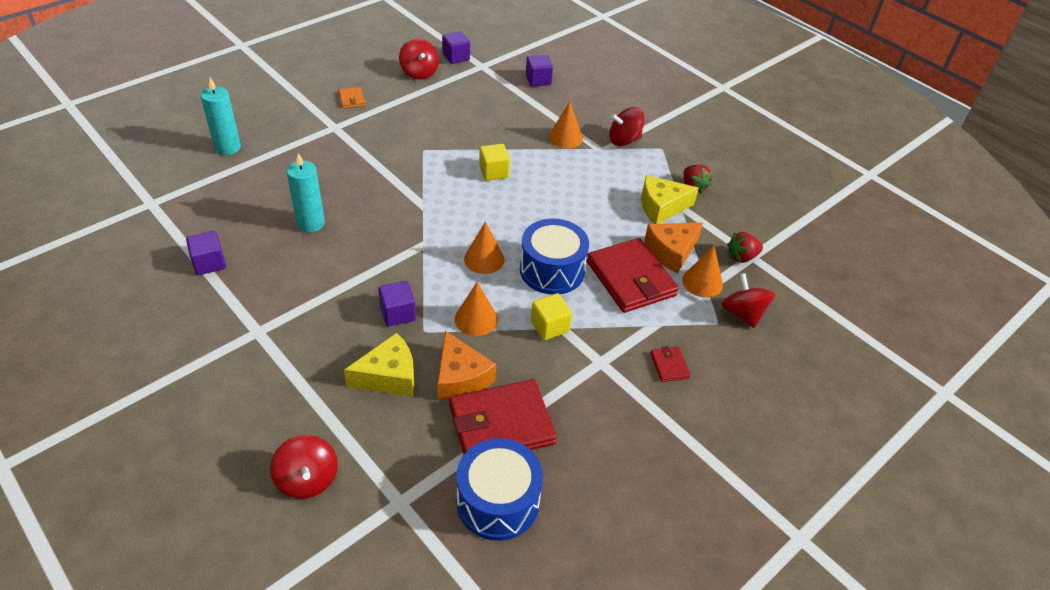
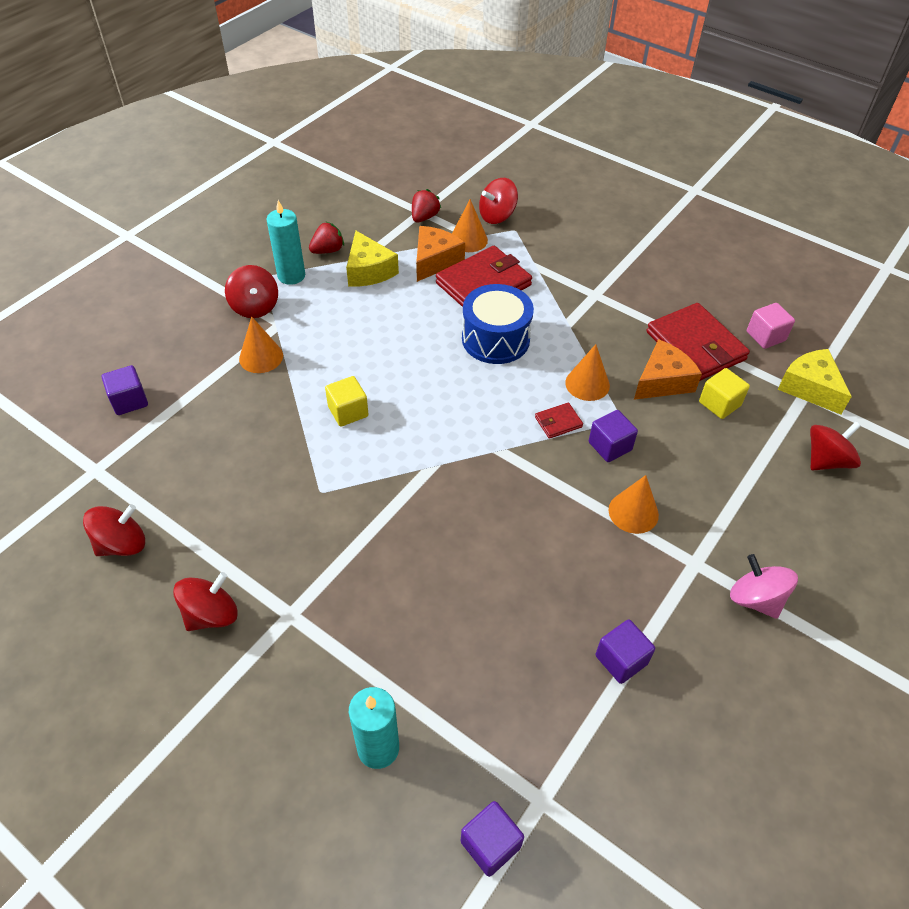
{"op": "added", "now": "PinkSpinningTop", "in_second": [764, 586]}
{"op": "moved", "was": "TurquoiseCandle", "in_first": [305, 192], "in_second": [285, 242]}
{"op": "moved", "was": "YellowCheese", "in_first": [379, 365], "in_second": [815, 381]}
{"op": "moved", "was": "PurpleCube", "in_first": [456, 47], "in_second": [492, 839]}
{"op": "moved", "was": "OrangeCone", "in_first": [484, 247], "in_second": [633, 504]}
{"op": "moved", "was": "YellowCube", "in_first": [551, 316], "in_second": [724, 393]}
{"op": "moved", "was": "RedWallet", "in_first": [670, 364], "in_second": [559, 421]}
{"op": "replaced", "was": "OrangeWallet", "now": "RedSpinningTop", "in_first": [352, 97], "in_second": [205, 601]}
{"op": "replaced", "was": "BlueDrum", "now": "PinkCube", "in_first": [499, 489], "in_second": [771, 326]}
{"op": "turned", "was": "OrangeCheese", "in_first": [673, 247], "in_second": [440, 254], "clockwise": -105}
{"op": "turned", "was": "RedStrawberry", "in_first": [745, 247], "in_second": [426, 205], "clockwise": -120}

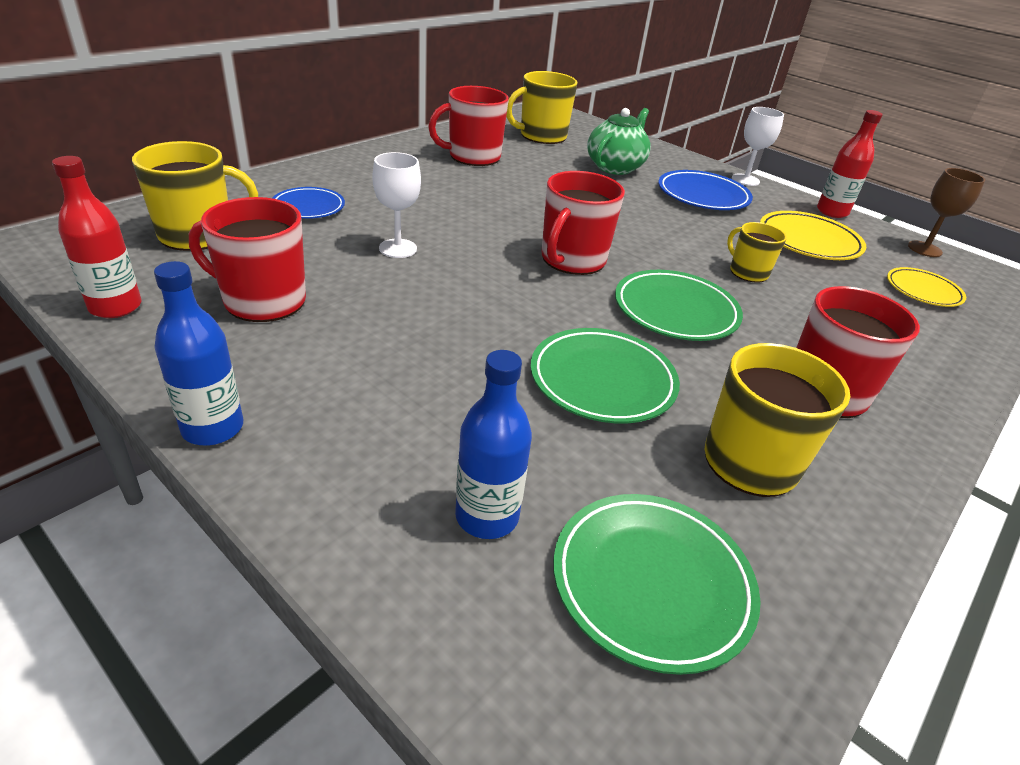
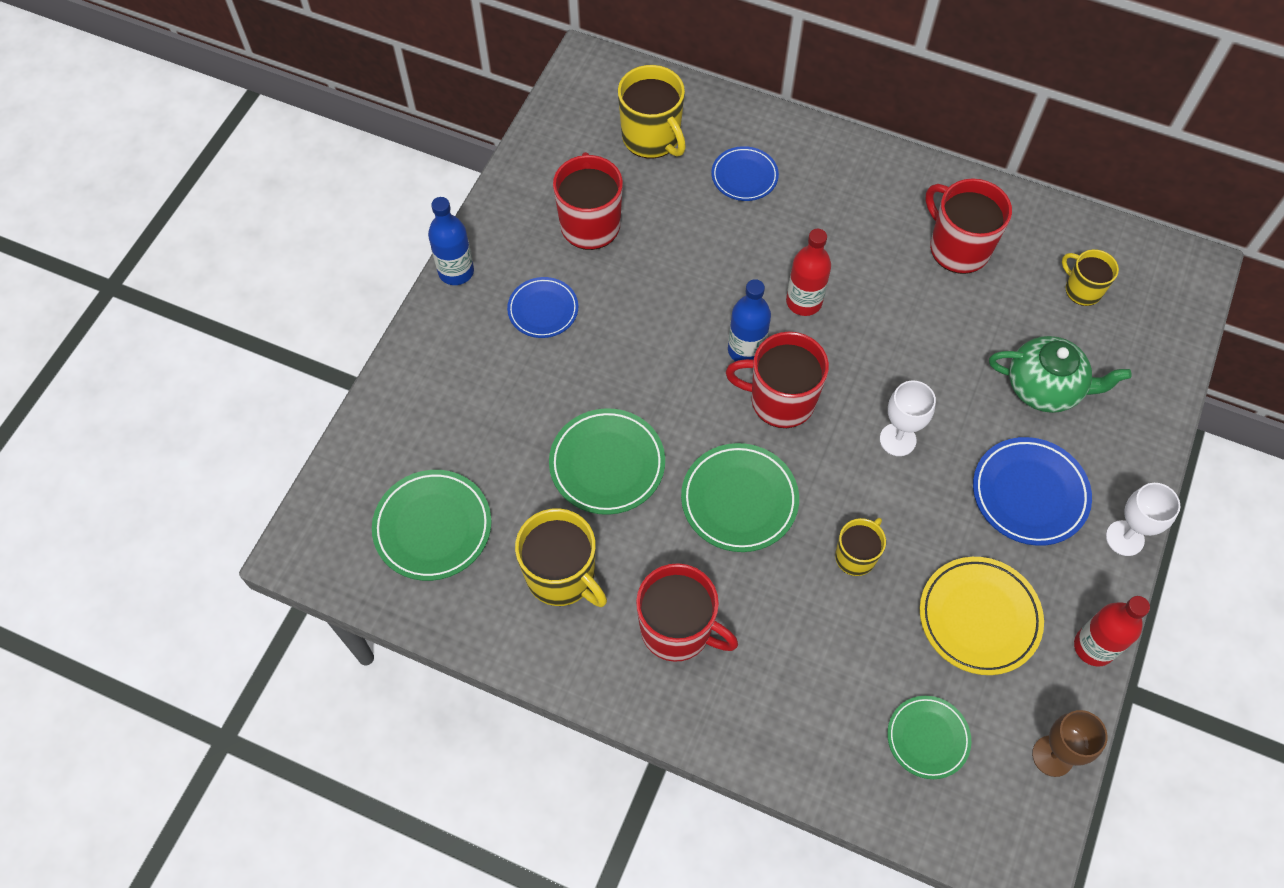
{"op": "added", "now": "BluePlate", "in_second": [542, 307]}
{"op": "moved", "was": "RedBottle", "in_first": [97, 237], "in_second": [808, 272]}
{"op": "moved", "was": "WhiteGoblet", "in_first": [396, 205], "in_second": [908, 418]}
{"op": "moved", "was": "BlueBottle", "in_first": [493, 444], "in_second": [749, 320]}
{"op": "recoloured", "was": "YellowPlate", "now": "GreenPlate", "in_first": [926, 287], "in_second": [929, 737]}
{"op": "resized", "was": "YellowMug", "in_first": [542, 107], "in_second": [1090, 277], "ratio": 0.6}

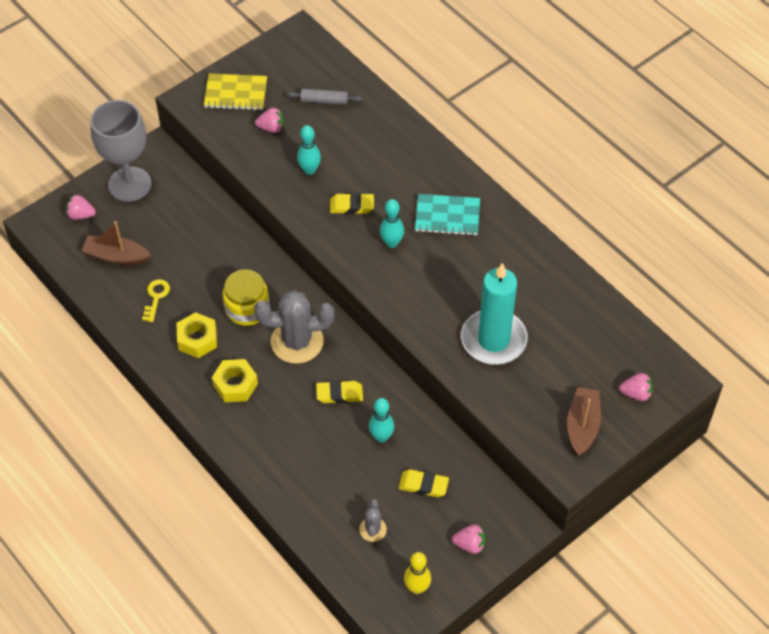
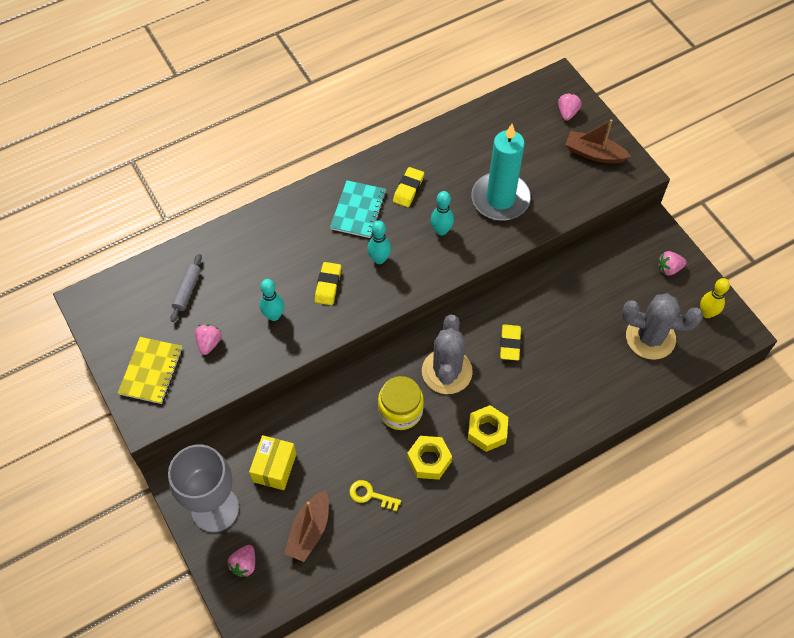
{"op": "added", "now": "YellowBox", "in_second": [272, 462]}
{"op": "moved", "was": "TurquoiseBowlingPin", "in_first": [381, 420], "in_second": [442, 213]}
{"op": "moved", "was": "YellowEraser", "in_first": [424, 483], "in_second": [408, 187]}
{"op": "turned", "was": "PinkStrawberry", "in_first": [469, 539], "in_second": [672, 263], "clockwise": -120}
{"op": "resized", "was": "GreyCactus", "in_first": [373, 520], "in_second": [662, 326], "ratio": 2.08}

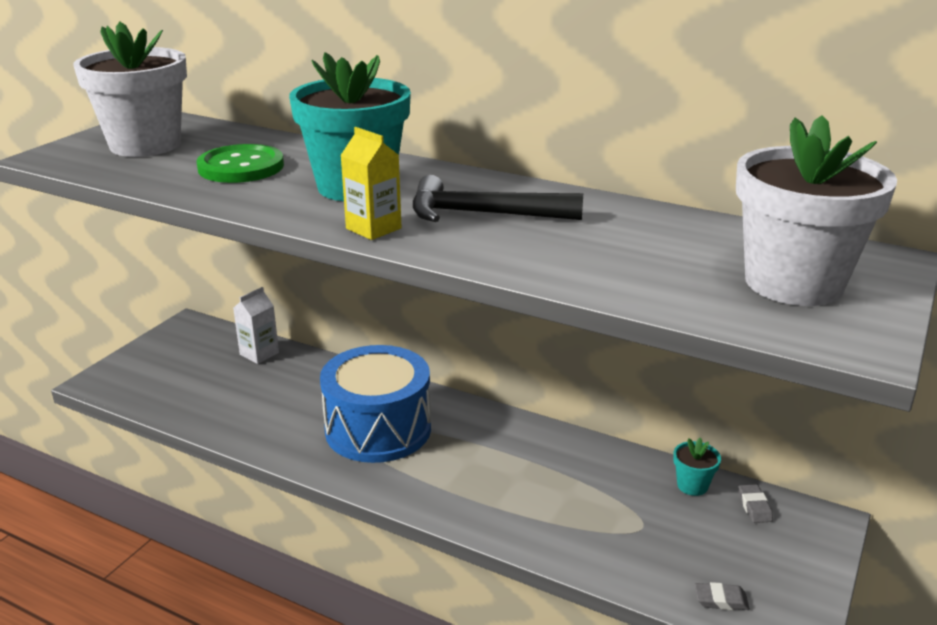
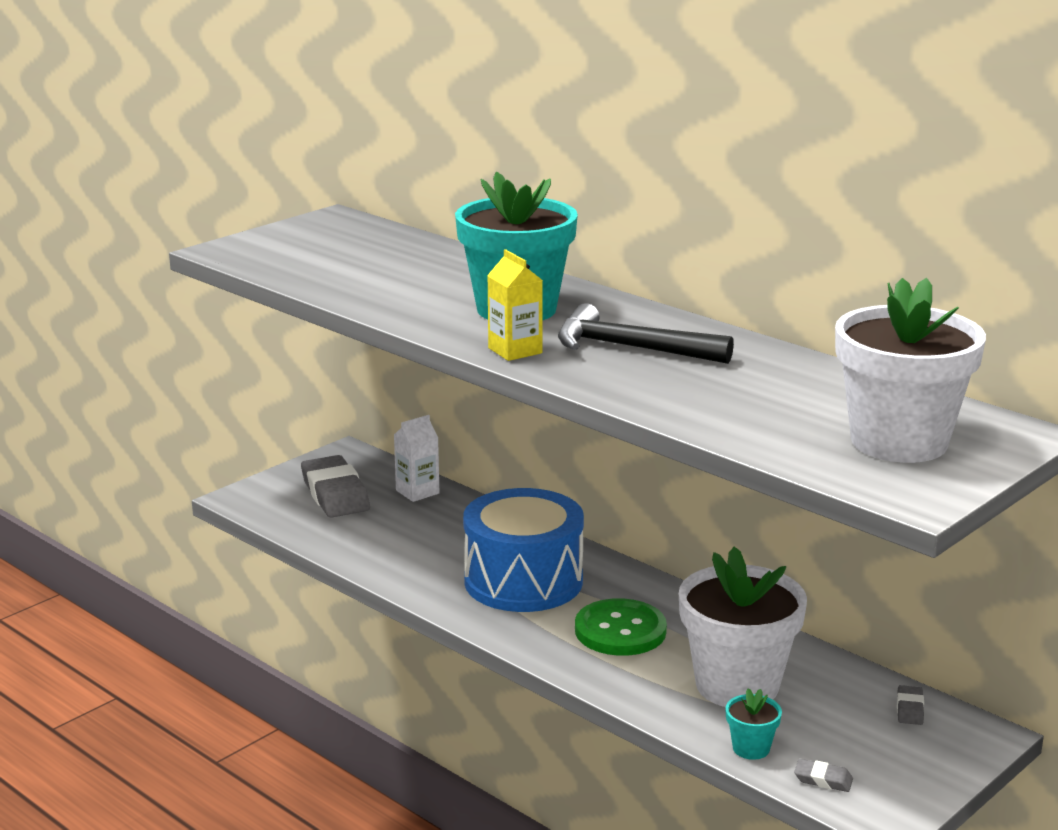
{"op": "added", "now": "GreyEraser", "in_second": [335, 486]}
{"op": "moved", "was": "WhiteFlowerPot", "in_first": [130, 89], "in_second": [743, 627]}
{"op": "moved", "was": "GreenButton", "in_first": [240, 163], "in_second": [621, 627]}
{"op": "moved", "was": "TurquoiseFlowerPot", "in_first": [697, 467], "in_second": [753, 724]}

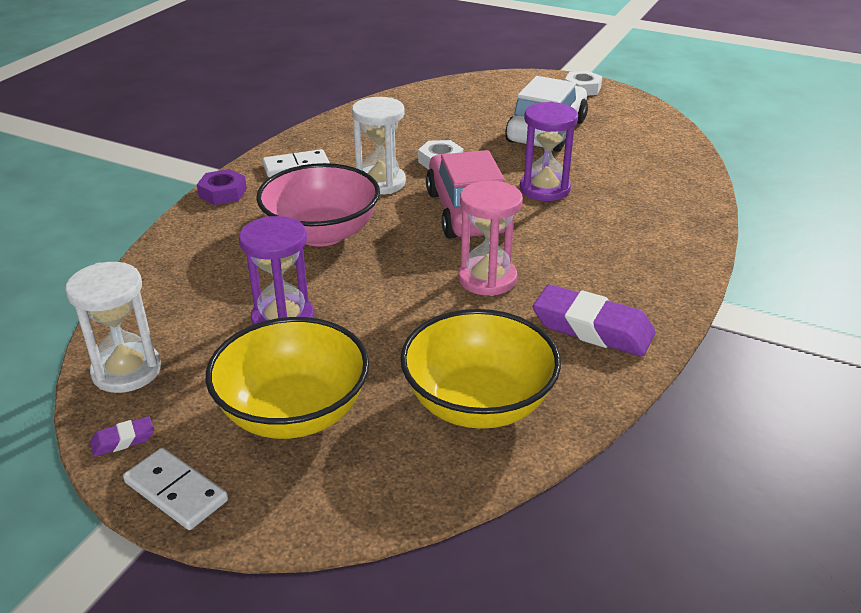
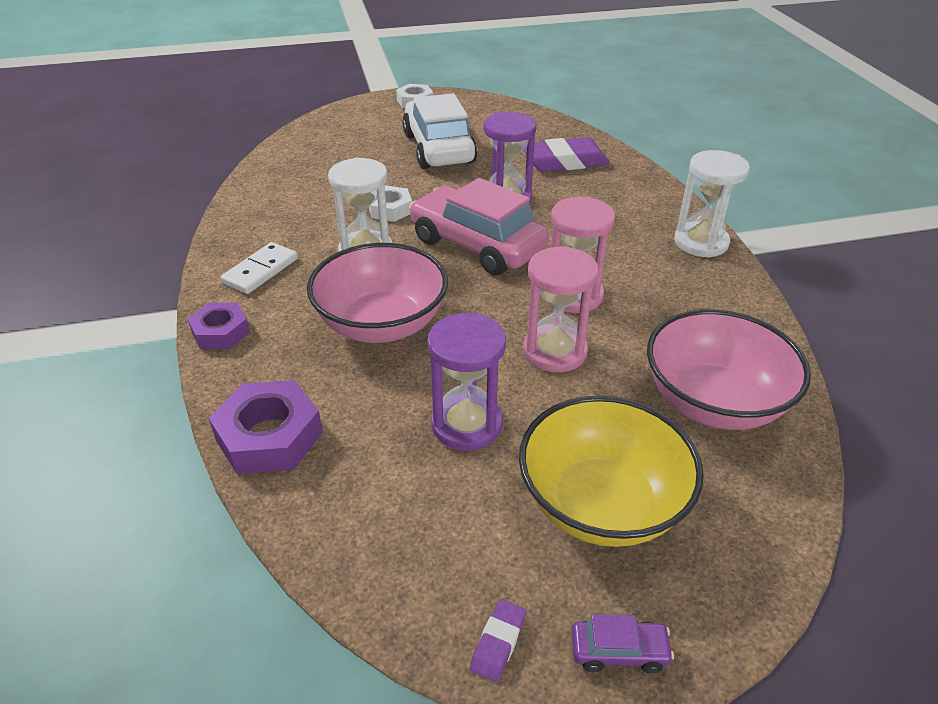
{"op": "added", "now": "PurpleNut", "in_second": [266, 427]}
{"op": "added", "now": "PinkHourglass", "in_second": [561, 309]}
{"op": "moved", "was": "WhiteHourglass", "in_first": [113, 327], "in_second": [712, 204]}
{"op": "moved", "was": "PurpleEraser", "in_first": [594, 320], "in_second": [567, 154]}
{"op": "replaced", "was": "WhiteDomino", "now": "PurpleCar", "in_first": [175, 489], "in_second": [623, 644]}
{"op": "recoloured", "was": "YellowBowl", "now": "PinkBowl", "in_first": [480, 369], "in_second": [729, 369]}

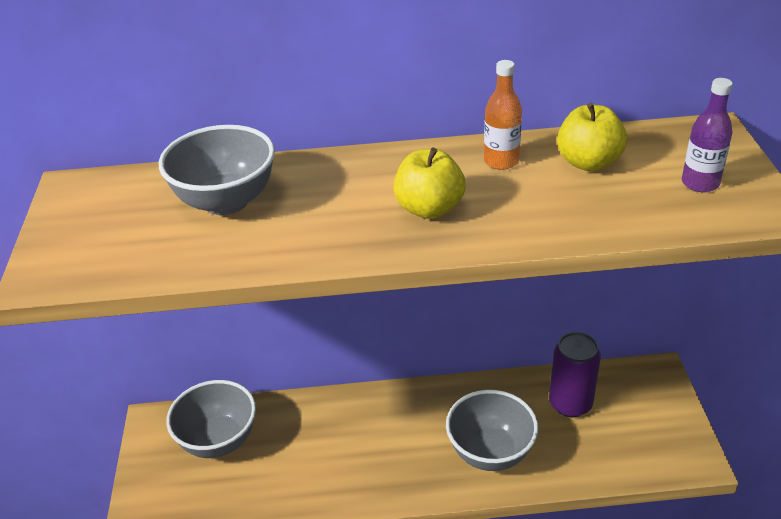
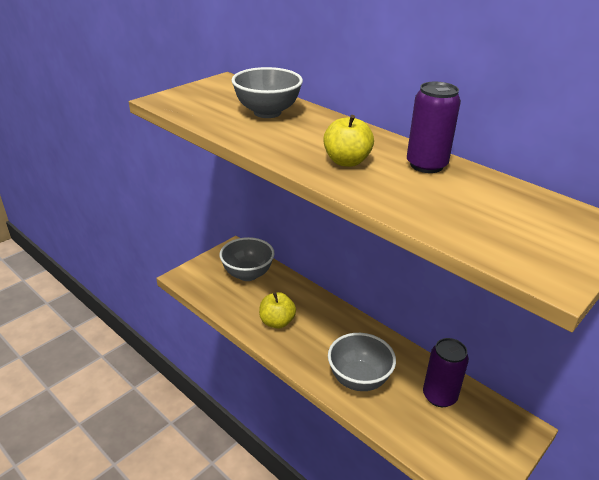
{"op": "removed", "was": "PurpleBottle", "in_first": [707, 135]}
{"op": "moved", "was": "YellowApple", "in_first": [592, 137], "in_second": [277, 310]}
{"op": "replaced", "was": "OrangeBottle", "now": "PurpleCan", "in_first": [503, 115], "in_second": [434, 127]}

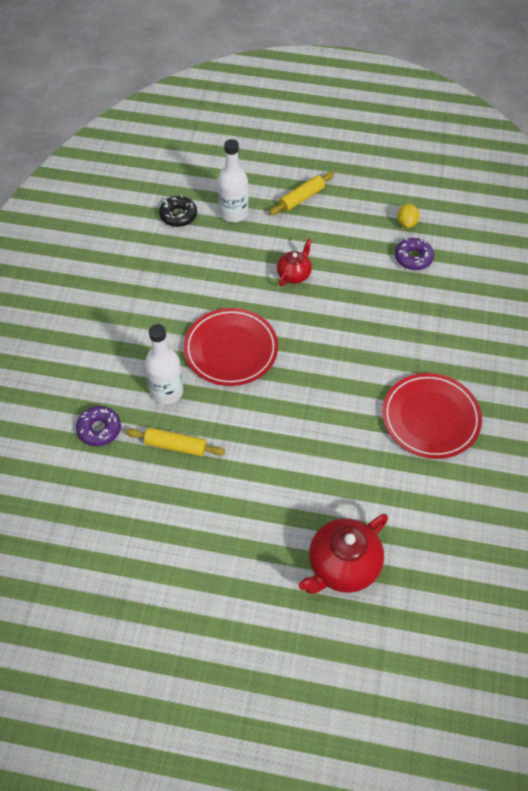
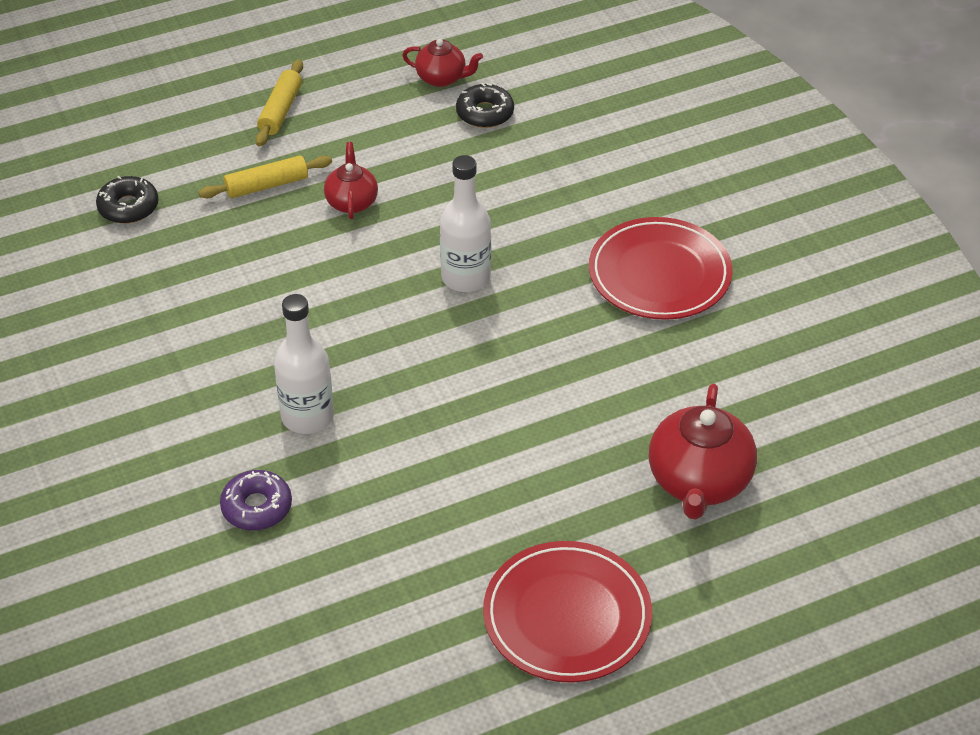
{"op": "moved", "was": "YellowRollingPin", "in_first": [175, 442], "in_second": [265, 177]}
{"op": "moved", "was": "RedPlate", "in_first": [231, 347], "in_second": [567, 612]}
{"op": "moved", "was": "WhiteBottle", "in_first": [232, 180], "in_second": [465, 223]}
{"op": "replaced", "was": "YellowLemon", "now": "RedTeapot", "in_first": [408, 216], "in_second": [442, 63]}
{"op": "recoloured", "was": "PurpleDonut", "now": "BlackDonut", "in_first": [414, 254], "in_second": [485, 105]}

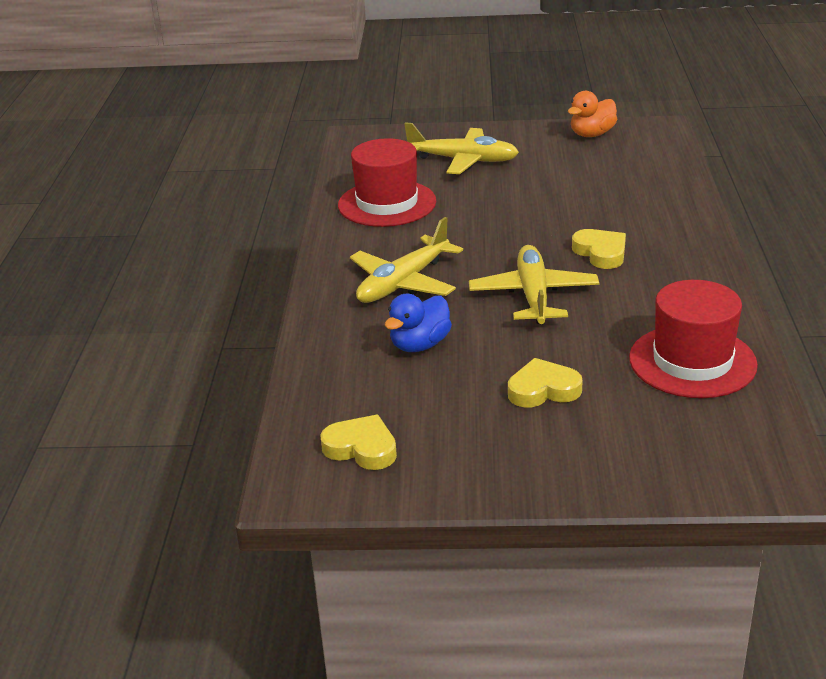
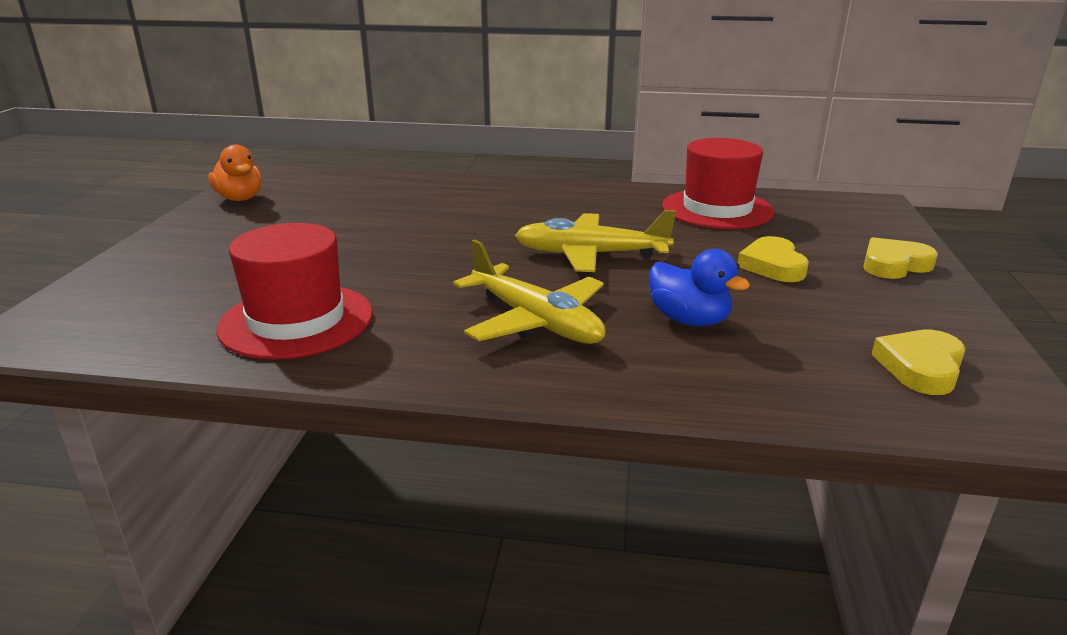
{"op": "removed", "was": "YellowPlane", "in_first": [461, 148]}
{"op": "moved", "was": "YellowHeart", "in_first": [599, 249], "in_second": [900, 258]}

